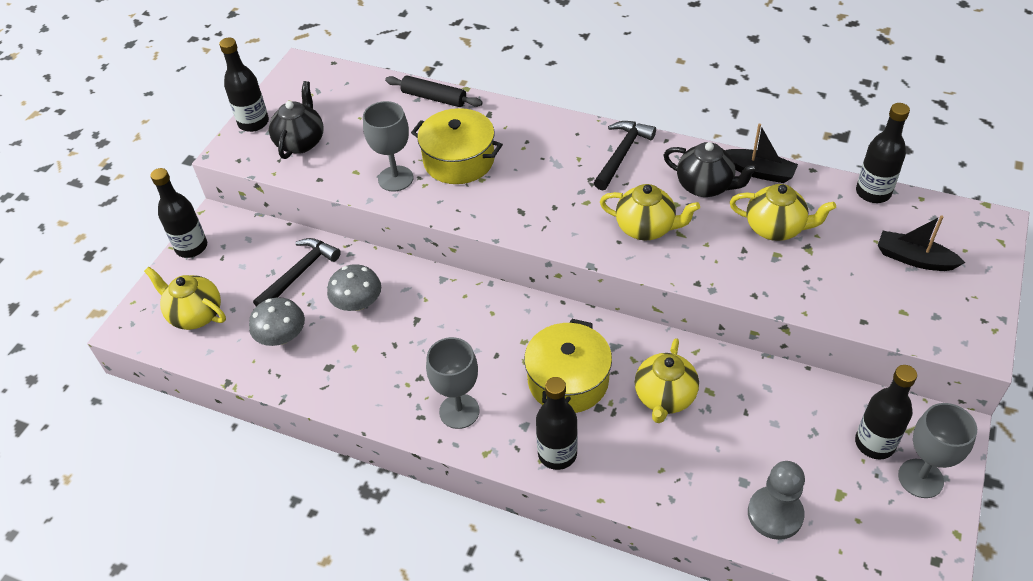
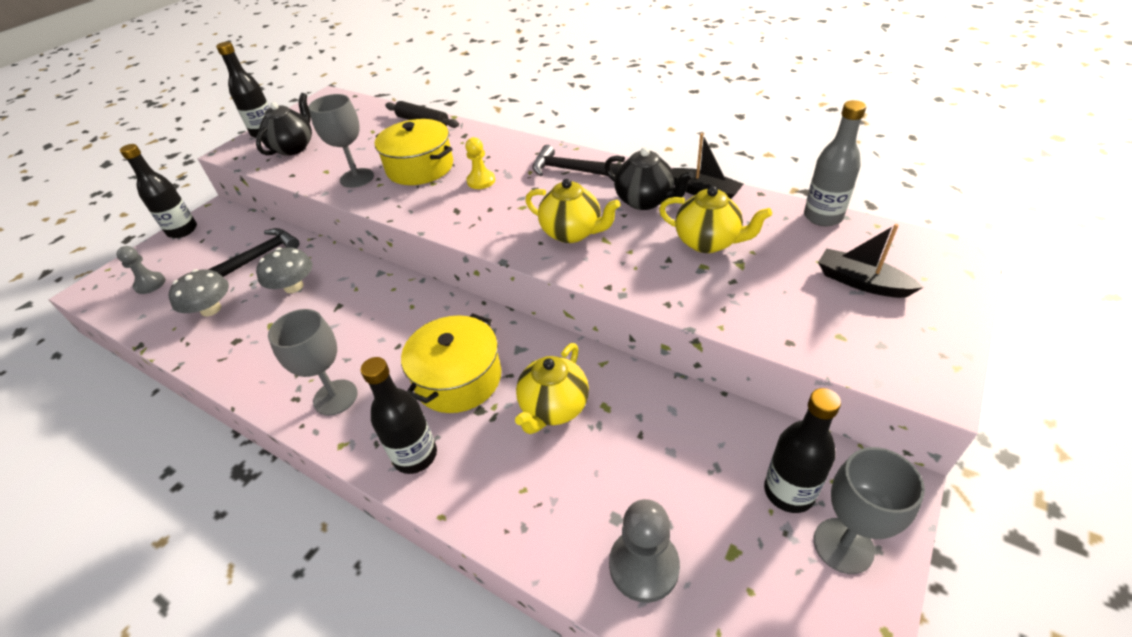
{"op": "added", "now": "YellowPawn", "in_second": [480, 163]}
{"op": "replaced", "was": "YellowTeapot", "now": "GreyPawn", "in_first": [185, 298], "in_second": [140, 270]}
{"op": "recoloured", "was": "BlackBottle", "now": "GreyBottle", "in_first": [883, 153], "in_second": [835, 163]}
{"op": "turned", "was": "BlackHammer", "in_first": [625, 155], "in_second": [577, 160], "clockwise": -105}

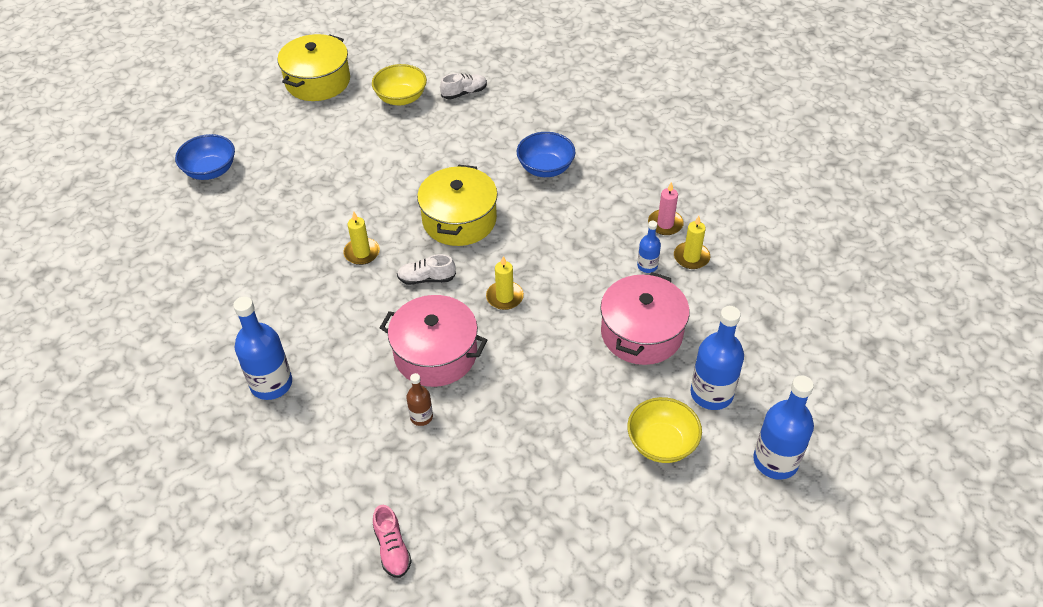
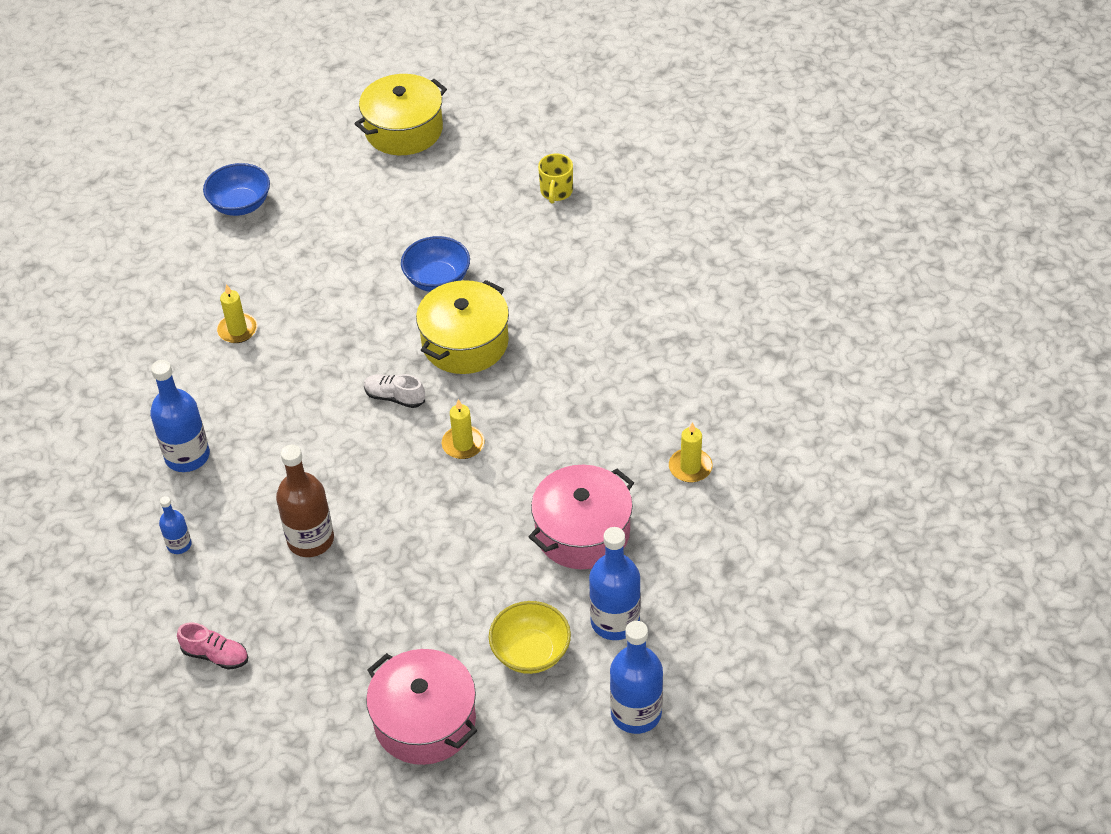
{"op": "removed", "was": "YellowBowl", "in_first": [399, 84]}
{"op": "removed", "was": "PinkCandle", "in_first": [666, 208]}
{"op": "moved", "was": "YellowCandle", "in_first": [361, 238], "in_second": [237, 313]}
{"op": "moved", "was": "PinkPot", "in_first": [433, 341], "in_second": [421, 707]}
{"op": "moved", "was": "BlueBowl", "in_first": [546, 154], "in_second": [435, 264]}
{"op": "moved", "was": "BlueBottle", "in_first": [649, 247], "in_second": [175, 525]}
{"op": "replaced", "was": "WhiteShoe", "now": "YellowMug", "in_first": [463, 86], "in_second": [555, 179]}
{"op": "turned", "was": "PinkShoe", "in_first": [392, 541], "in_second": [212, 646], "clockwise": -75}
{"op": "resized", "was": "BrownBottle", "in_first": [419, 399], "in_second": [305, 500], "ratio": 1.89}

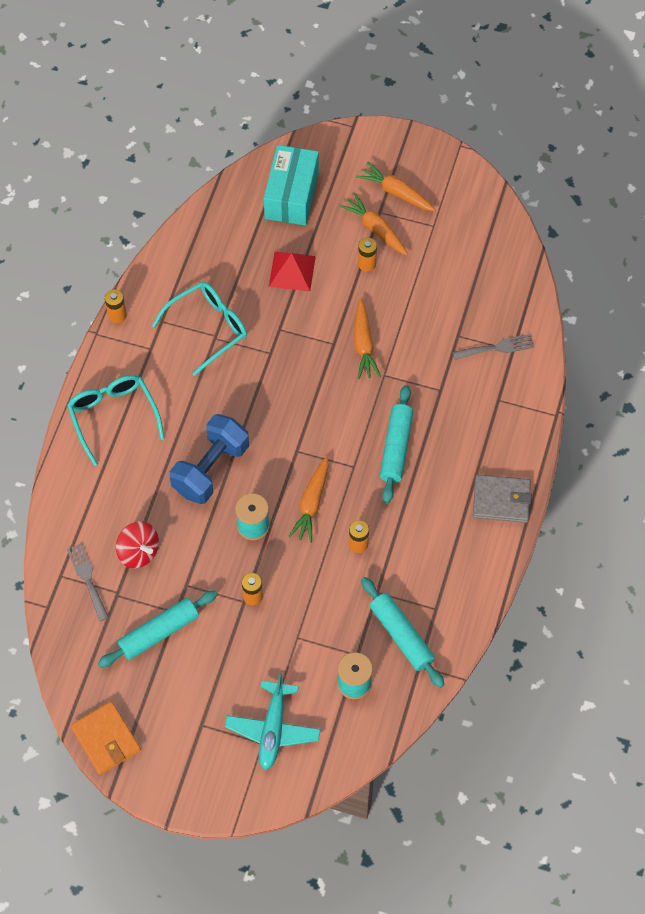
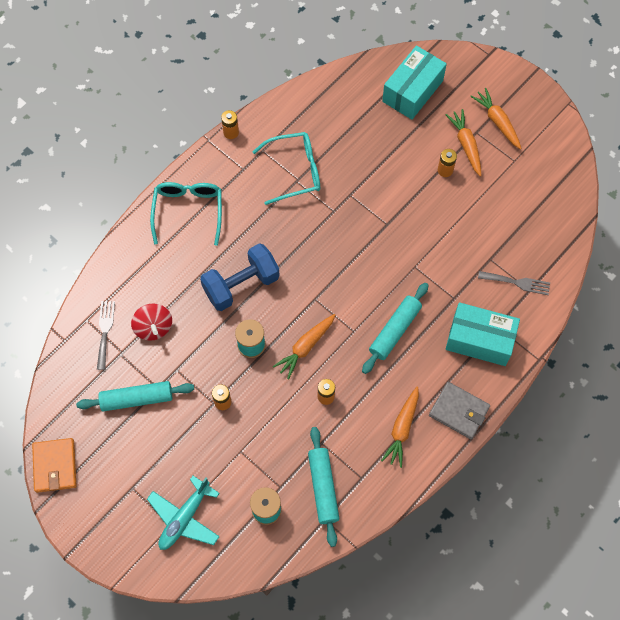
{"op": "removed", "was": "RedPyramid", "in_first": [292, 271]}
{"op": "added", "now": "TurquoiseBox", "in_second": [483, 334]}
{"op": "moved", "was": "OrangeCarrot", "in_first": [367, 339], "in_second": [400, 427]}

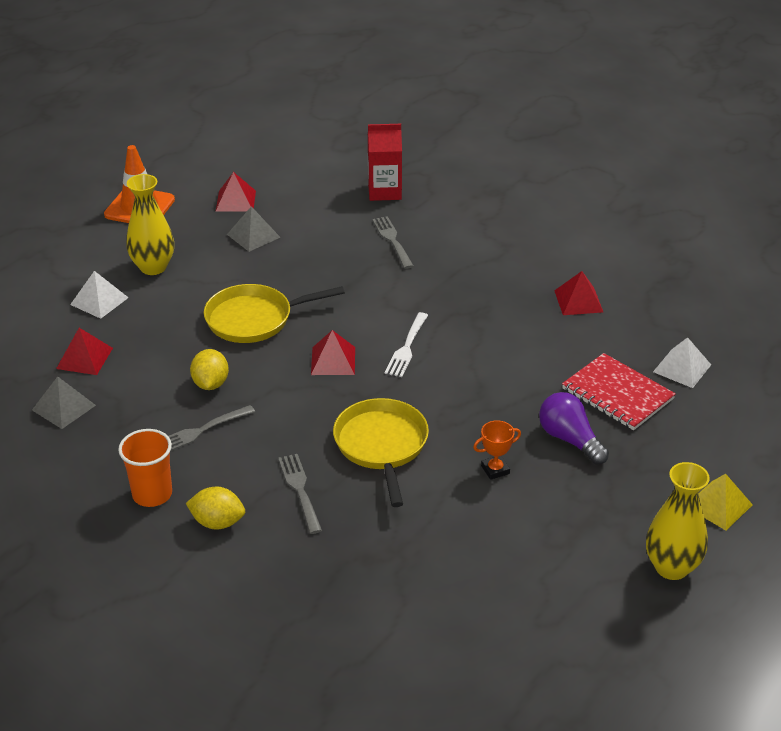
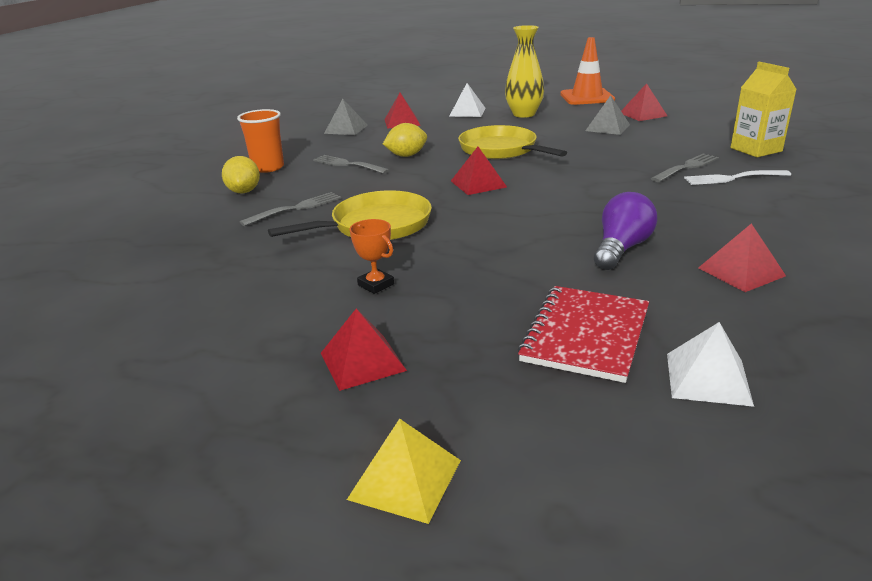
{"op": "removed", "was": "YellowVase", "in_first": [678, 521]}
{"op": "added", "now": "RedPyramid", "in_second": [364, 349]}
{"op": "moved", "was": "WhiteFork", "in_first": [406, 344], "in_second": [737, 177]}
{"op": "moved", "was": "PurpleLightBulb", "in_first": [574, 428], "in_second": [625, 231]}
{"op": "recoloured", "was": "RedCarton", "now": "YellowCarton", "in_first": [385, 162], "in_second": [764, 109]}

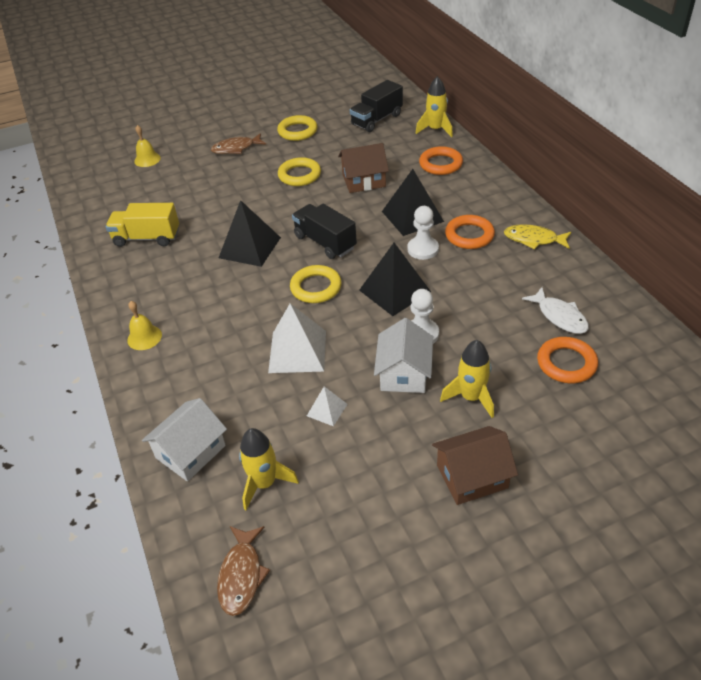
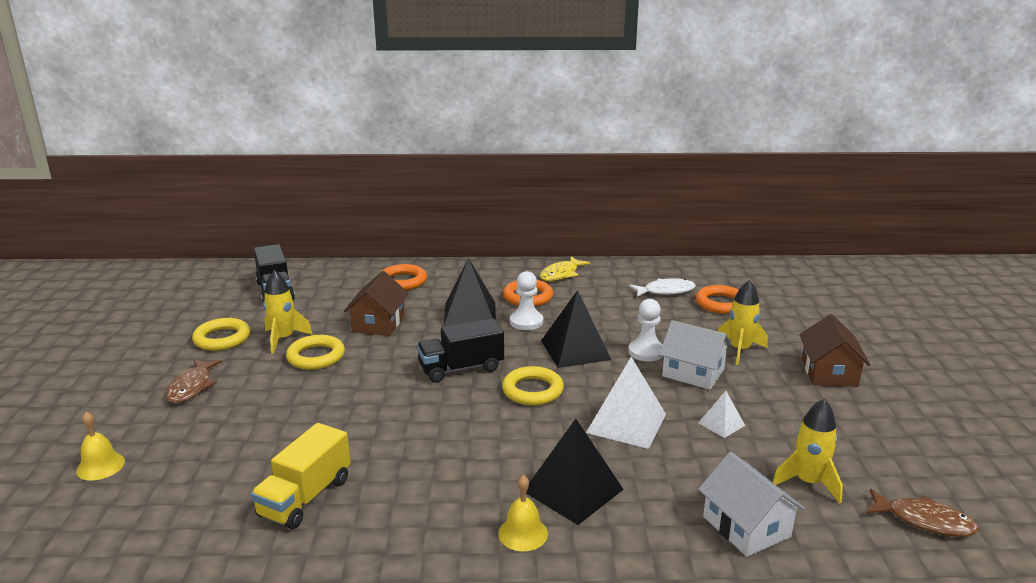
{"op": "moved", "was": "BlackPyramid", "in_first": [250, 233], "in_second": [575, 472]}
{"op": "moved", "was": "YellowRocket", "in_first": [434, 106], "in_second": [288, 312]}

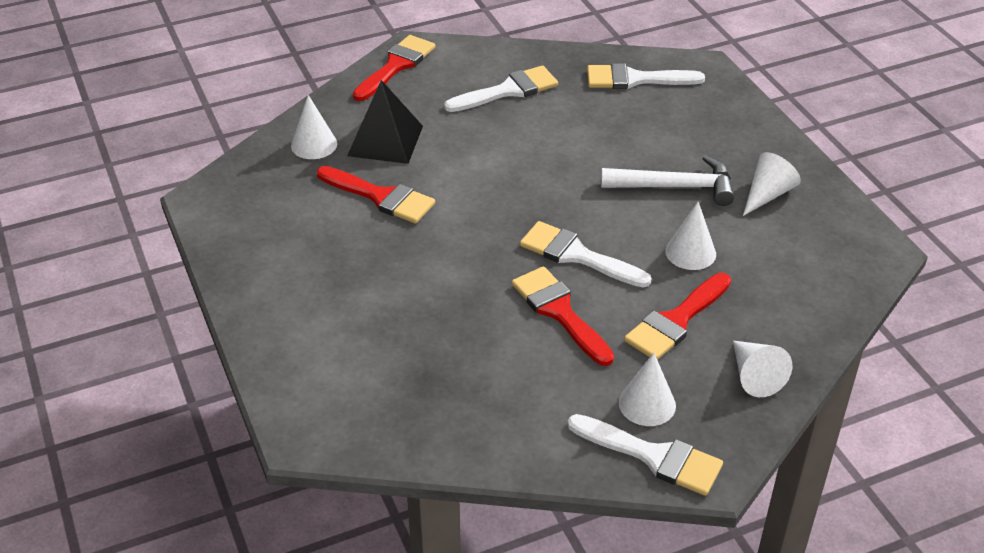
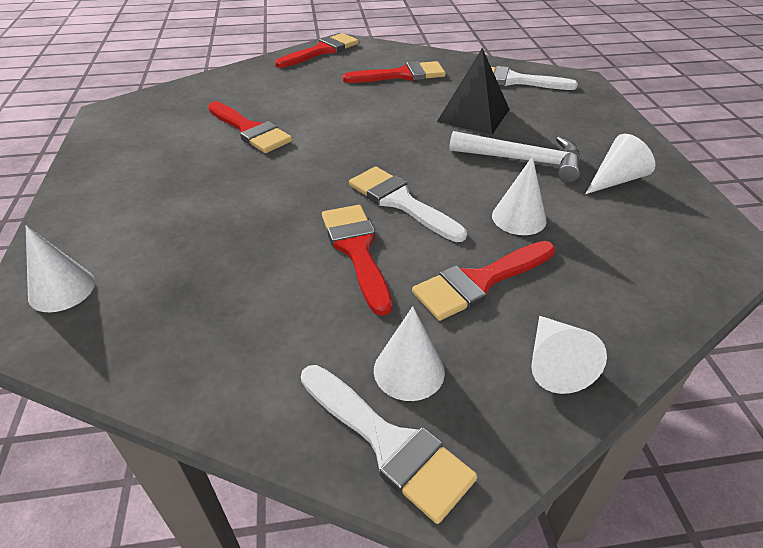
{"op": "moved", "was": "WhiteCone", "in_first": [314, 127], "in_second": [60, 268]}
{"op": "moved", "was": "BlackPyramid", "in_first": [385, 122], "in_second": [473, 91]}
{"op": "recoloured", "was": "WhiteBrush", "now": "RedBrush", "in_first": [501, 89], "in_second": [394, 72]}

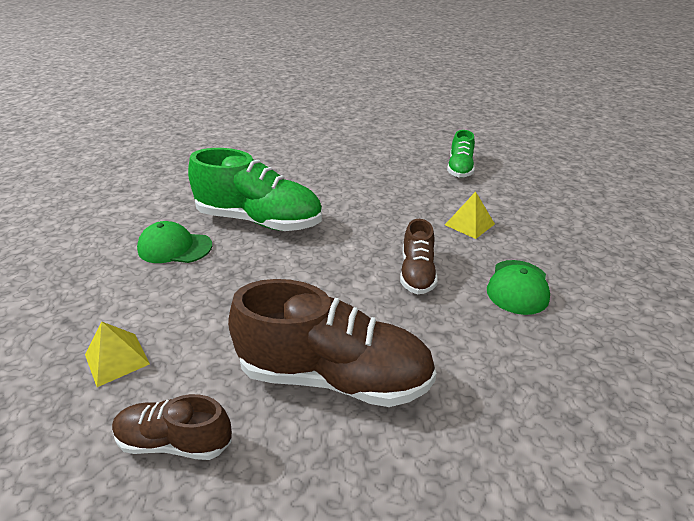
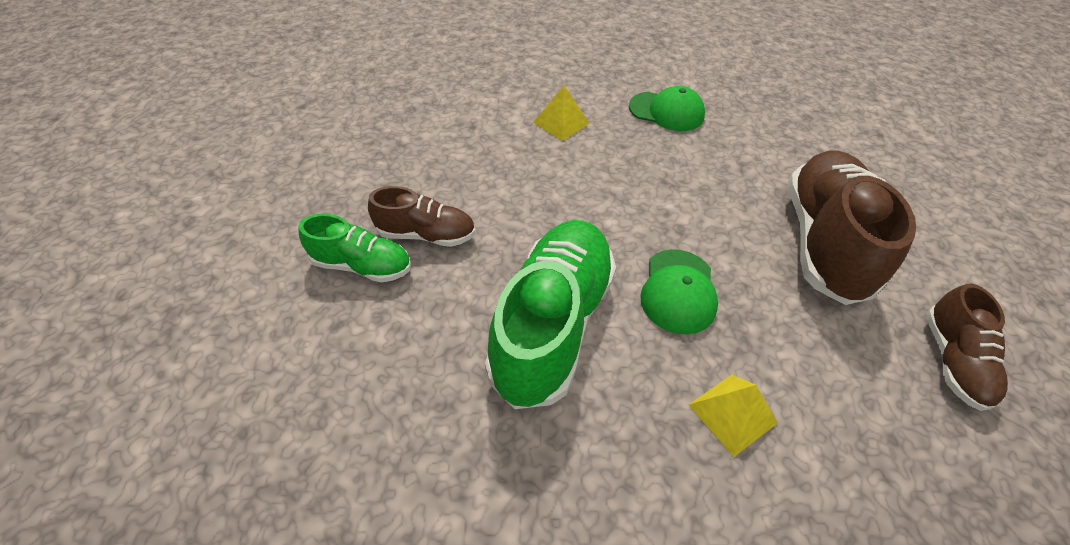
{"op": "moved", "was": "YellowPyramid", "in_first": [117, 354], "in_second": [733, 416]}
{"op": "moved", "was": "GreenCap", "in_first": [174, 242], "in_second": [679, 291]}
{"op": "moved", "was": "BrownShoe", "in_first": [419, 256], "in_second": [421, 216]}
{"op": "moved", "was": "GreenShoe", "in_first": [461, 154], "in_second": [354, 248]}

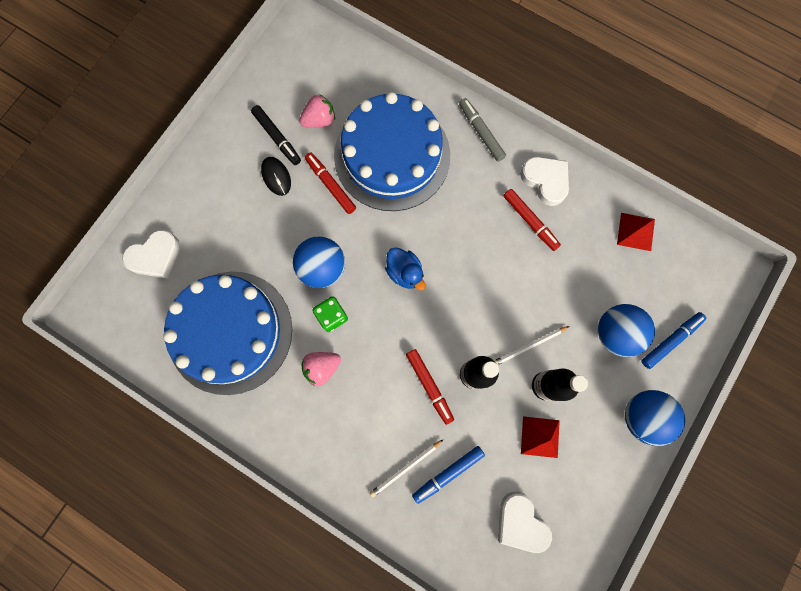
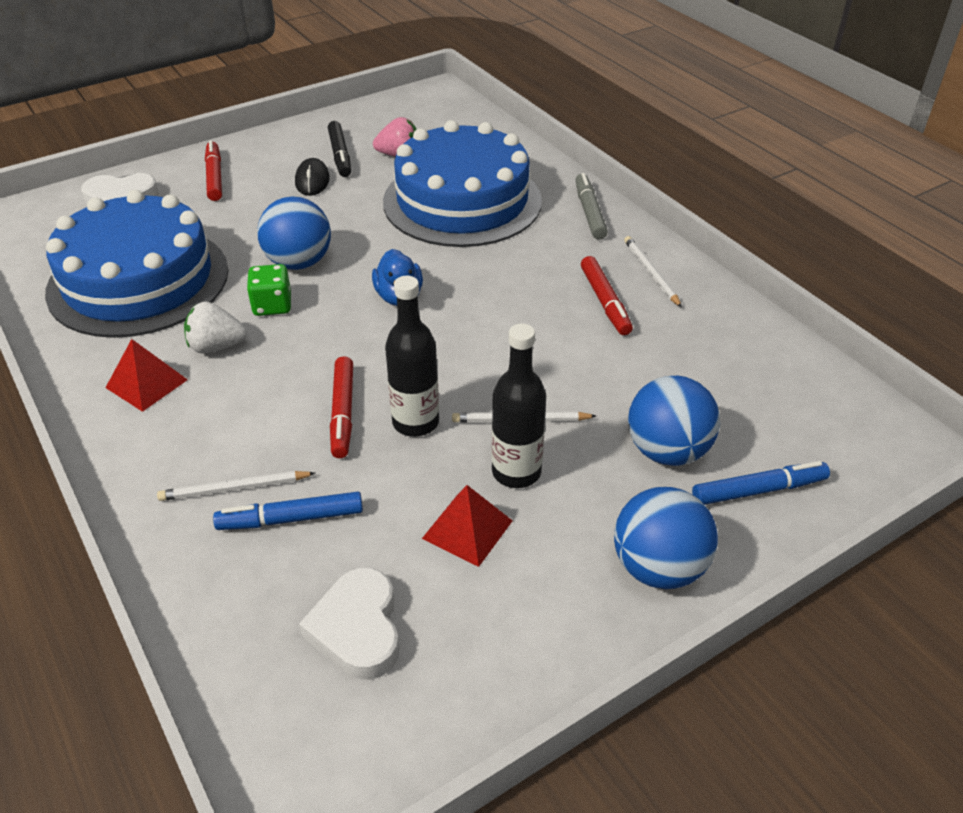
{"op": "moved", "was": "RedMarker", "in_first": [330, 183], "in_second": [213, 170]}
{"op": "moved", "was": "RedPyramid", "in_first": [636, 232], "in_second": [146, 375]}
{"op": "replaced", "was": "WhiteHeart", "now": "WhitePencil", "in_first": [544, 181], "in_second": [653, 272]}
{"op": "recoloured", "was": "PinkStrawberry", "now": "WhiteStrawberry", "in_first": [321, 369], "in_second": [215, 327]}

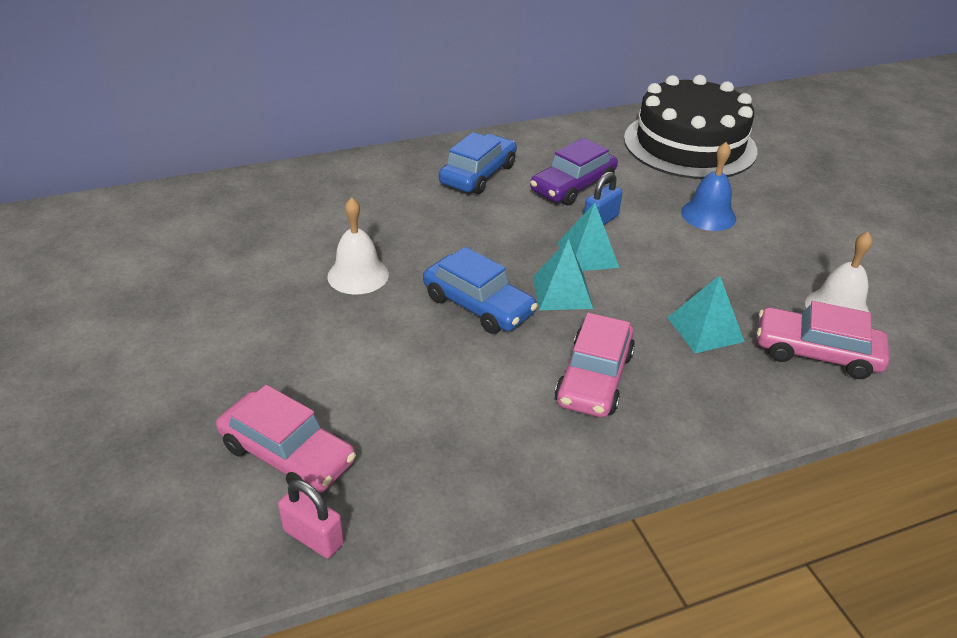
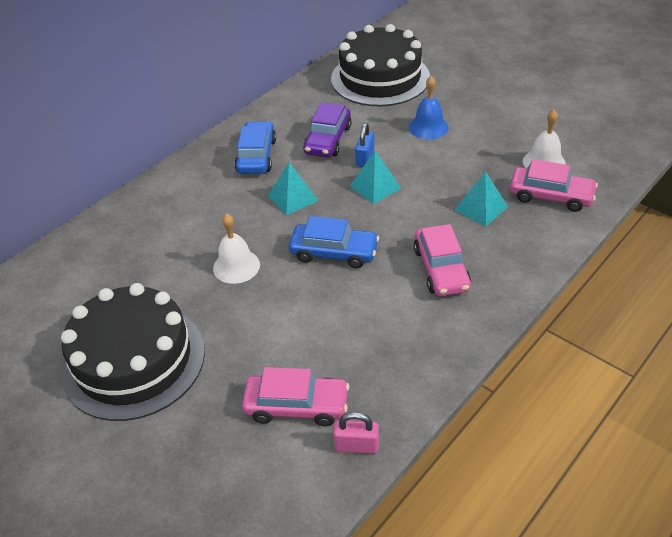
{"op": "added", "now": "BlackCake", "in_second": [133, 352]}
{"op": "moved", "was": "TurquoisePyramid", "in_first": [563, 274], "in_second": [293, 188]}
{"op": "turned", "was": "PinkCar", "in_first": [823, 340], "in_second": [554, 185], "clockwise": -150}

